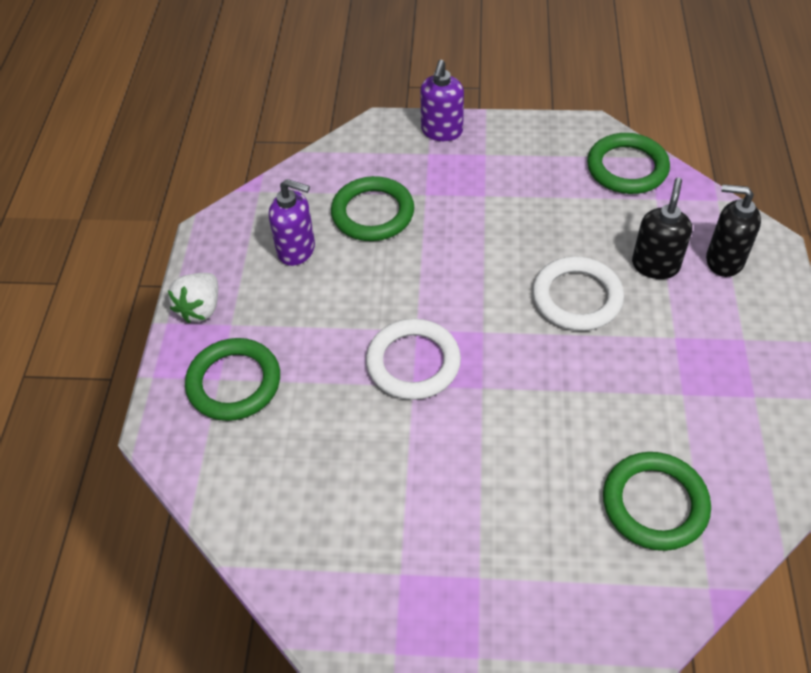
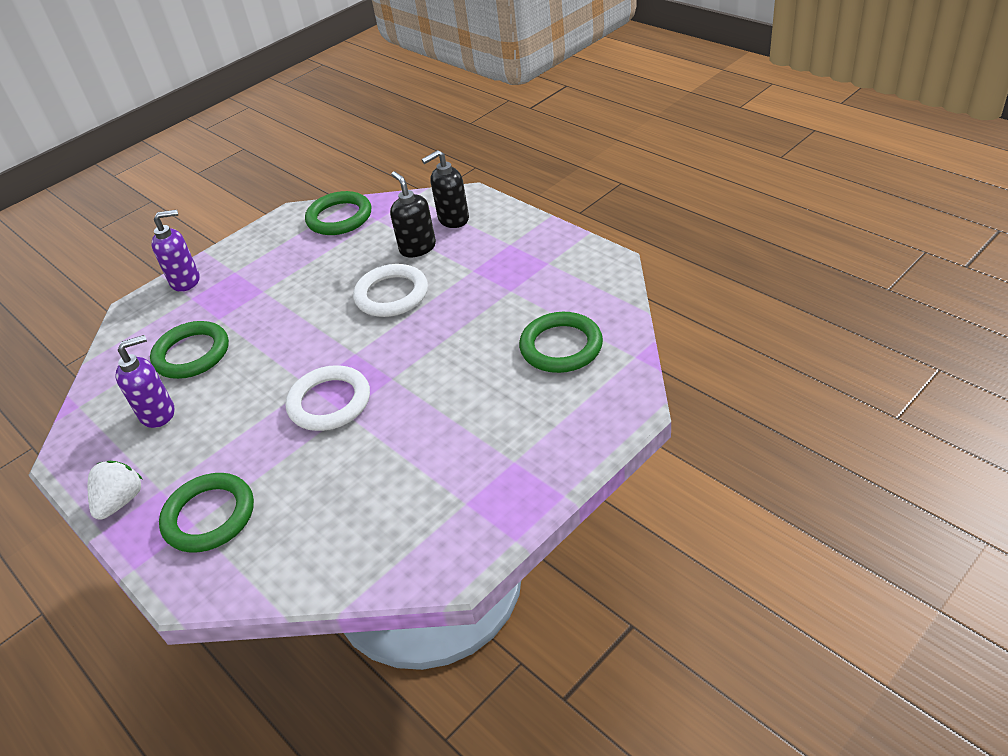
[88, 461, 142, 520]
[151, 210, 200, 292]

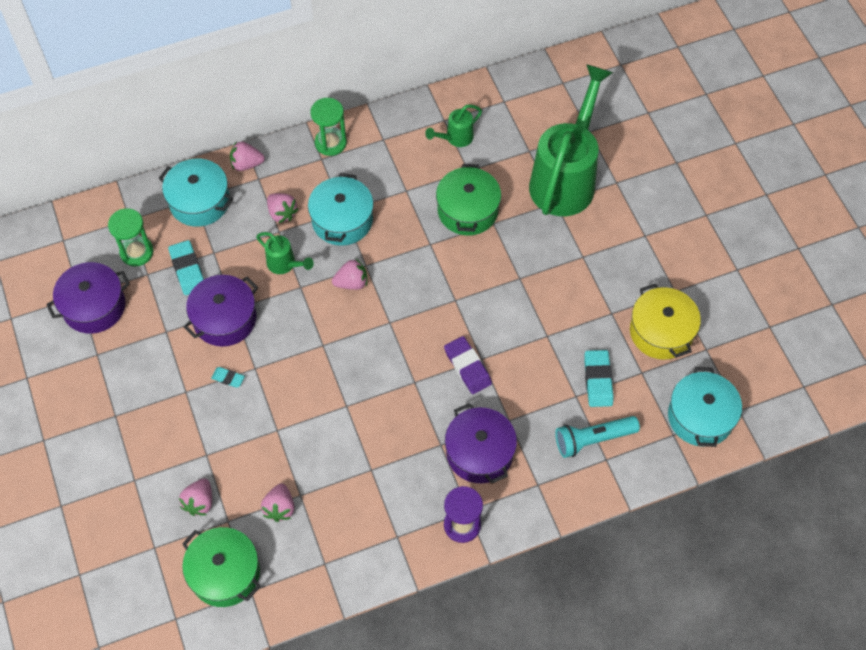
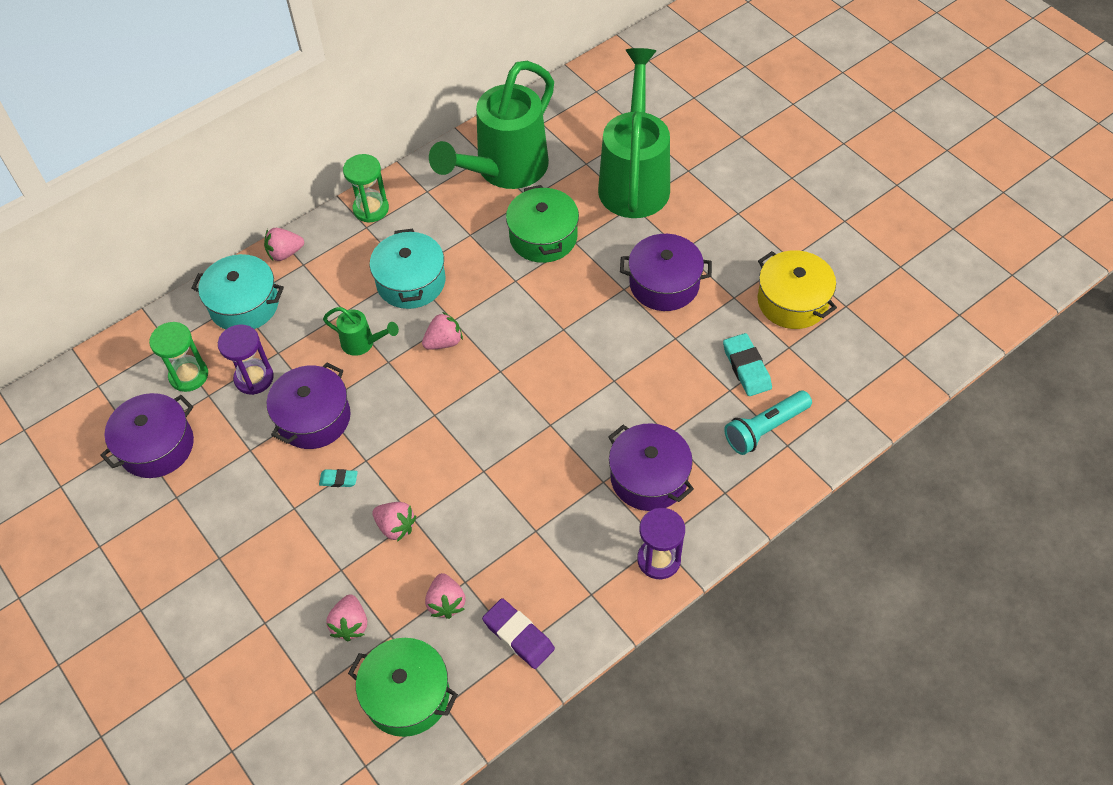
[218, 324, 274, 395]
[372, 502, 416, 542]
[429, 61, 554, 189]
[482, 598, 555, 669]
[668, 367, 742, 447] (first image)
[620, 234, 712, 311]

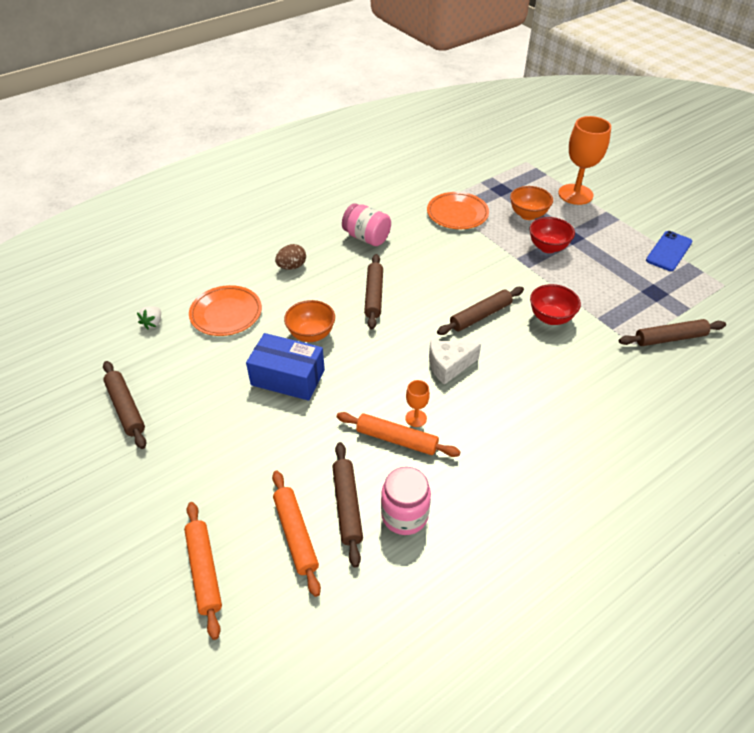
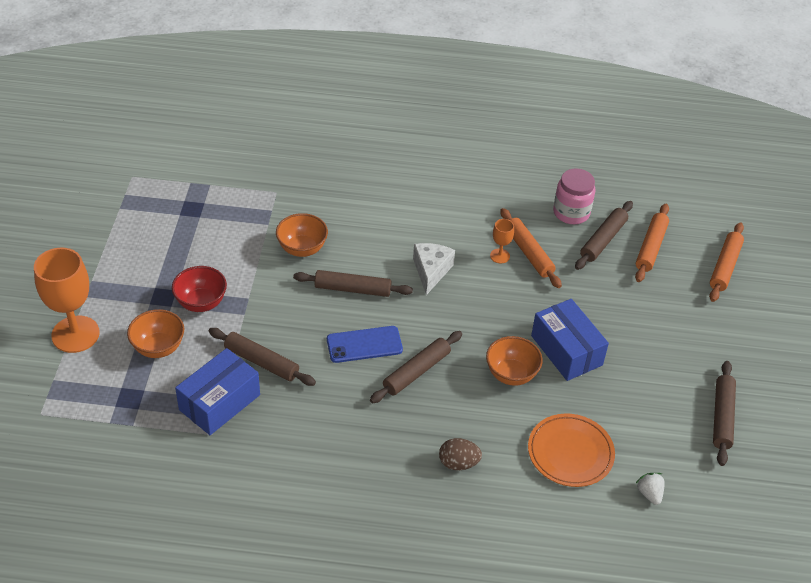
[636, 473, 665, 505]
[342, 203, 391, 246] (first image)
[175, 348, 260, 435]
[413, 243, 455, 295]
[276, 213, 328, 257]
[209, 328, 316, 386]
[327, 326, 403, 363]

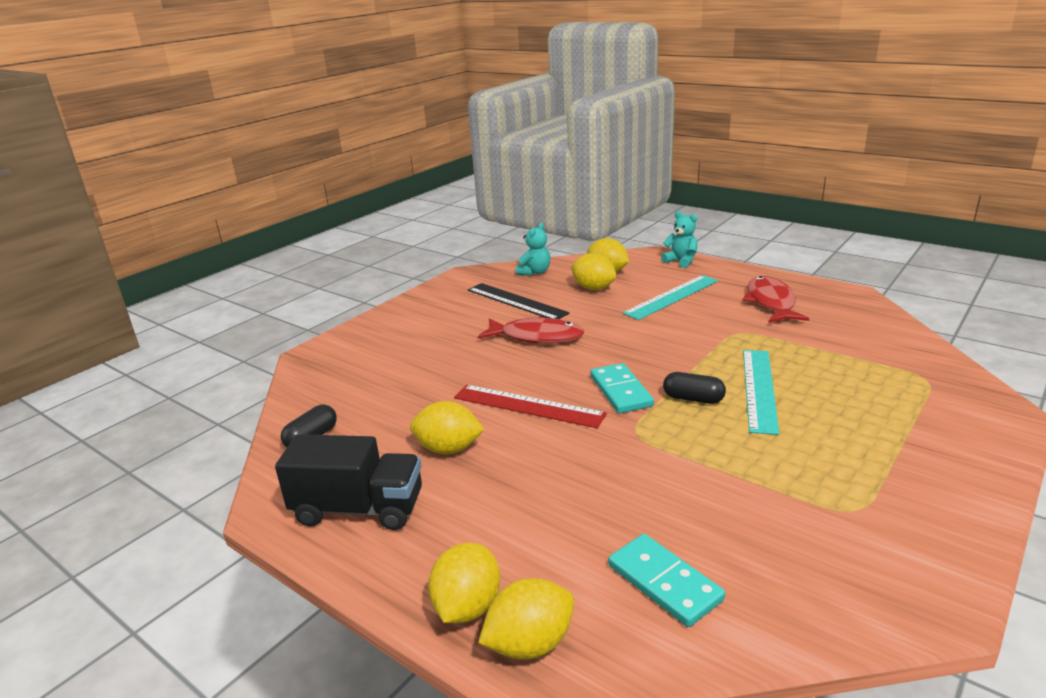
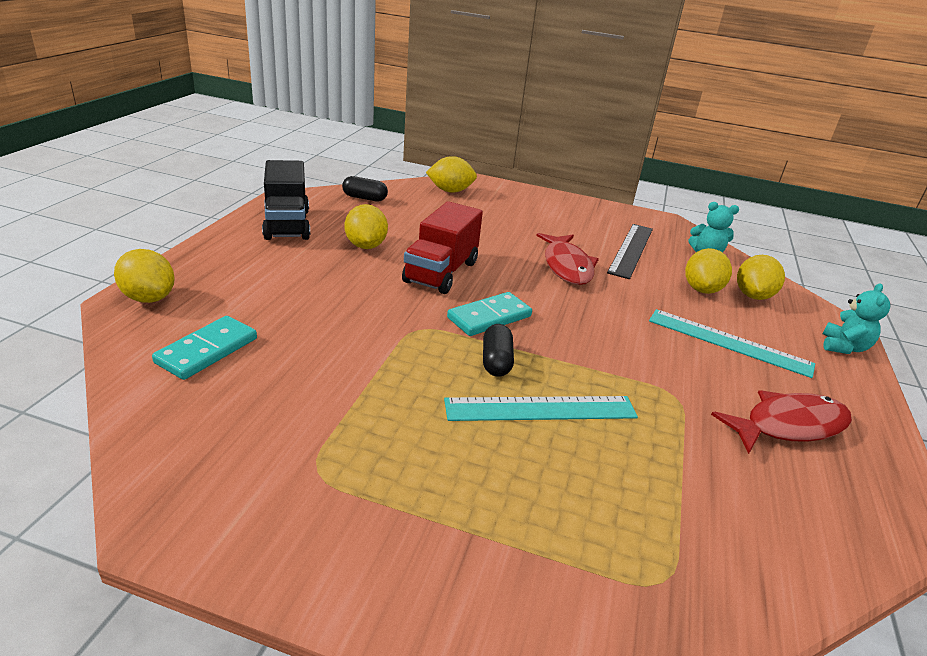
[426, 156, 477, 193]
[402, 201, 483, 294]

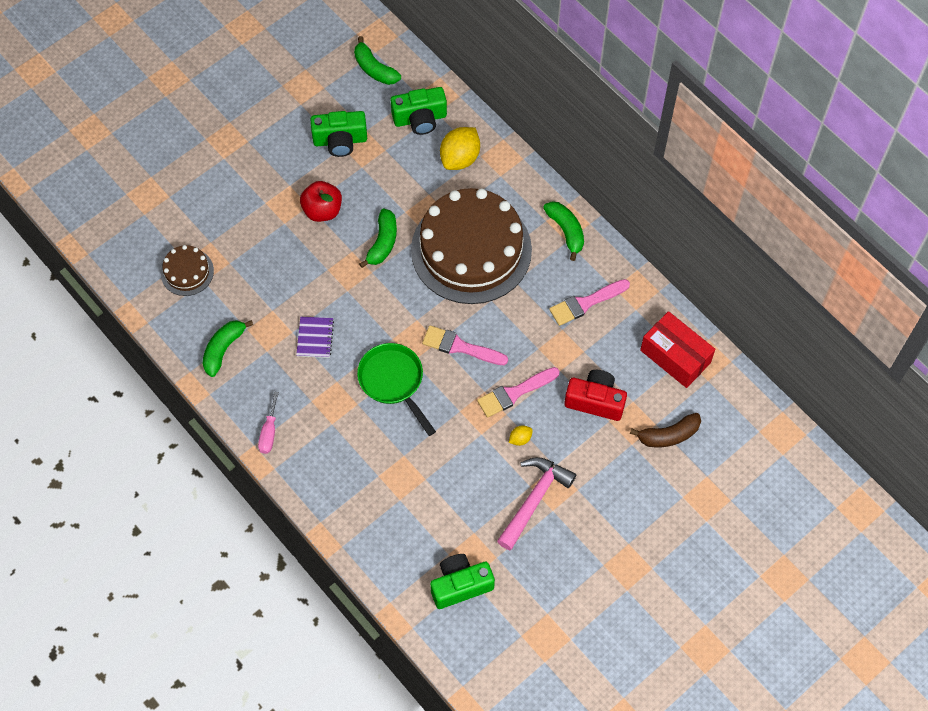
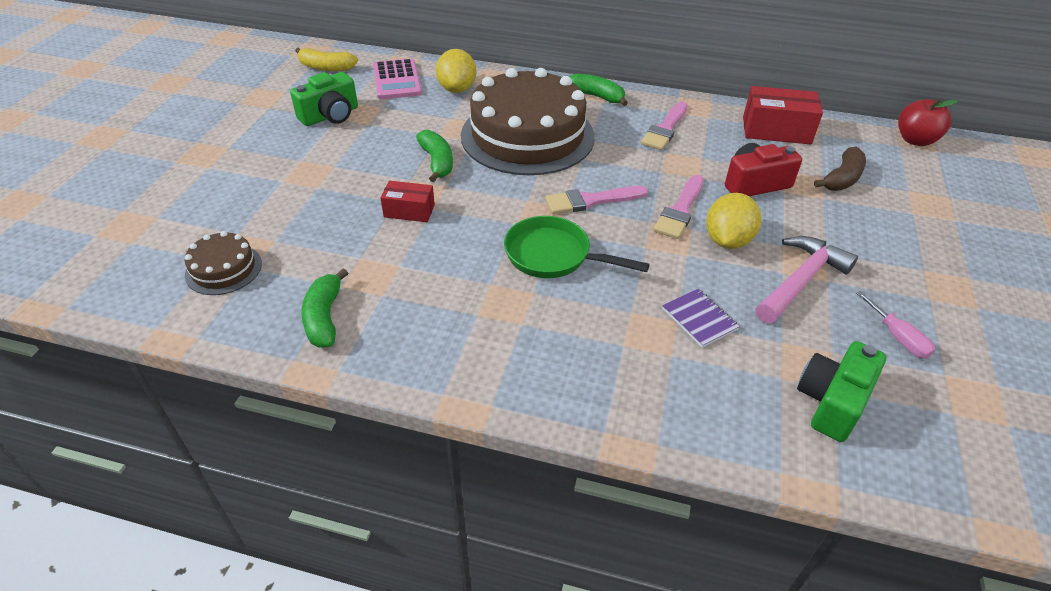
[856, 291, 935, 359]
[662, 289, 740, 348]
[898, 98, 958, 146]
[295, 48, 358, 71]
[373, 58, 422, 99]
[755, 236, 858, 324]
[706, 193, 761, 249]
[380, 181, 435, 222]

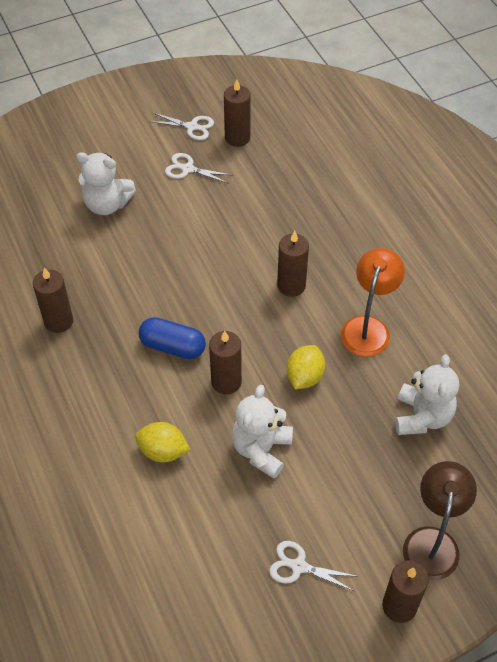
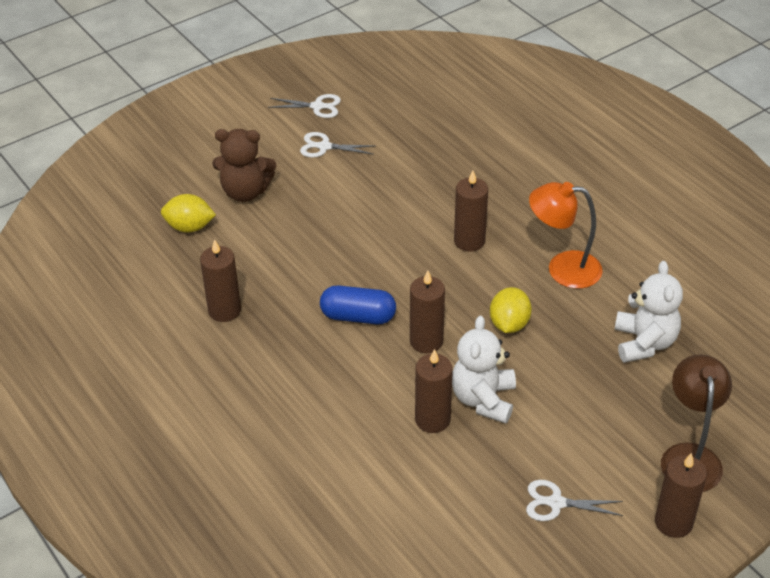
[212, 129, 276, 202]
[161, 194, 216, 233]
[415, 349, 453, 433]
[529, 182, 603, 289]

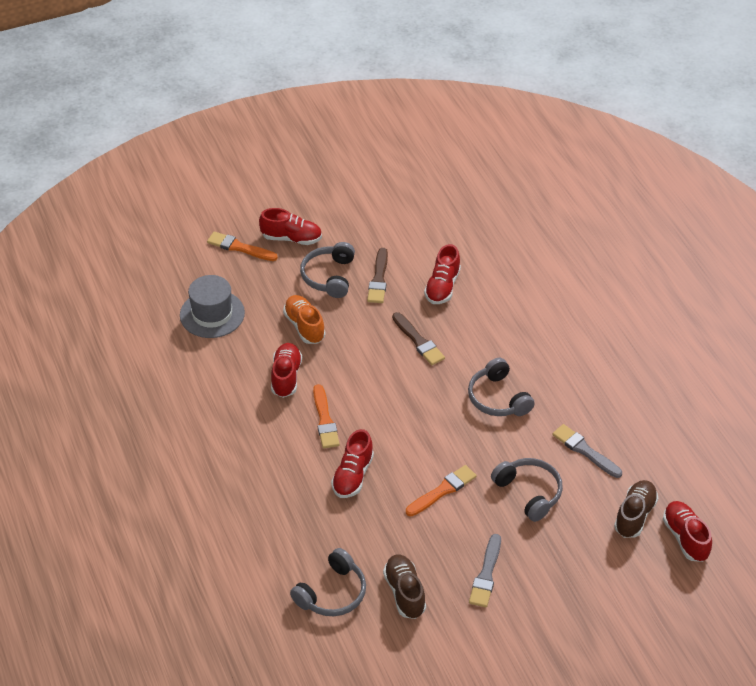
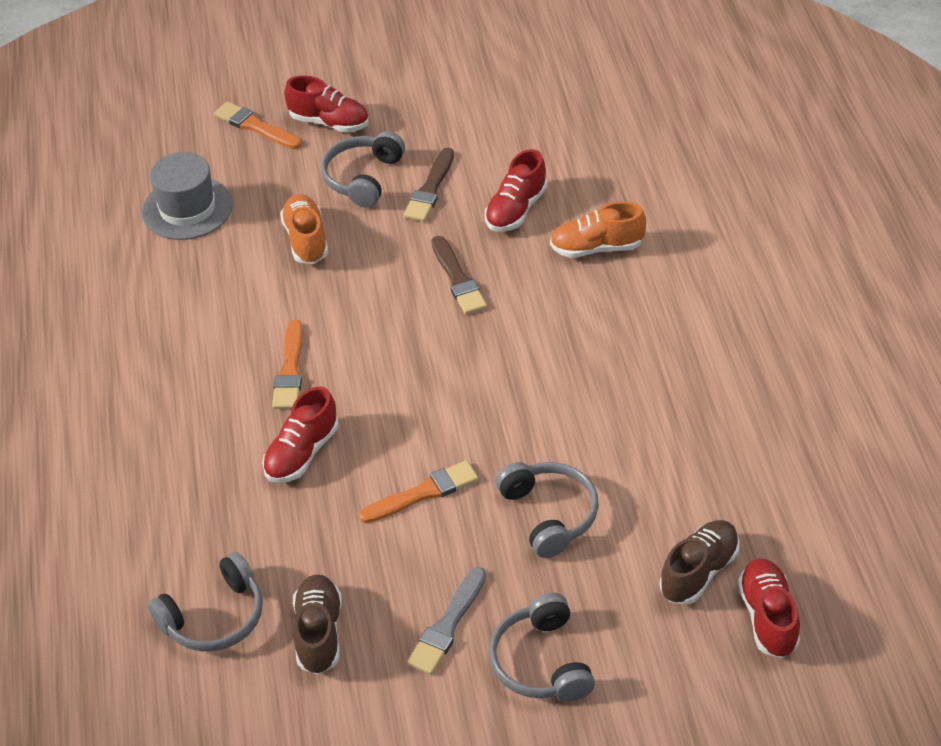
[271, 343, 302, 398] (first image)
[489, 593, 595, 701]
[552, 424, 622, 478] (first image)
[550, 201, 646, 258]

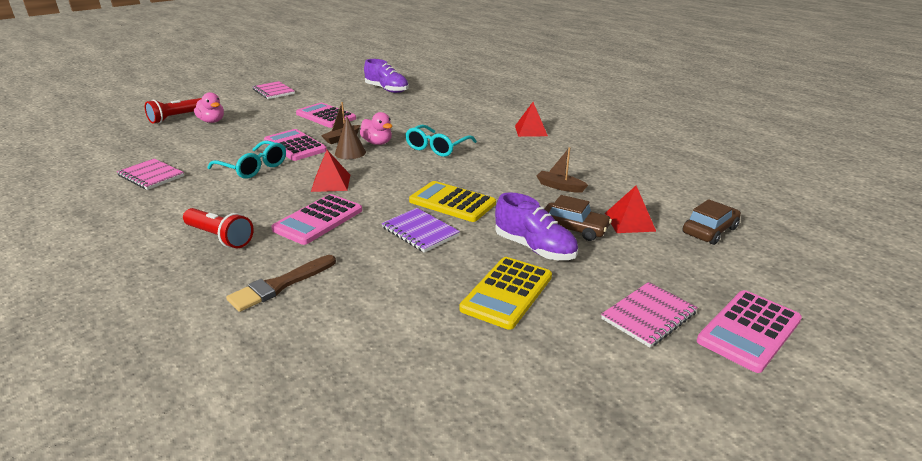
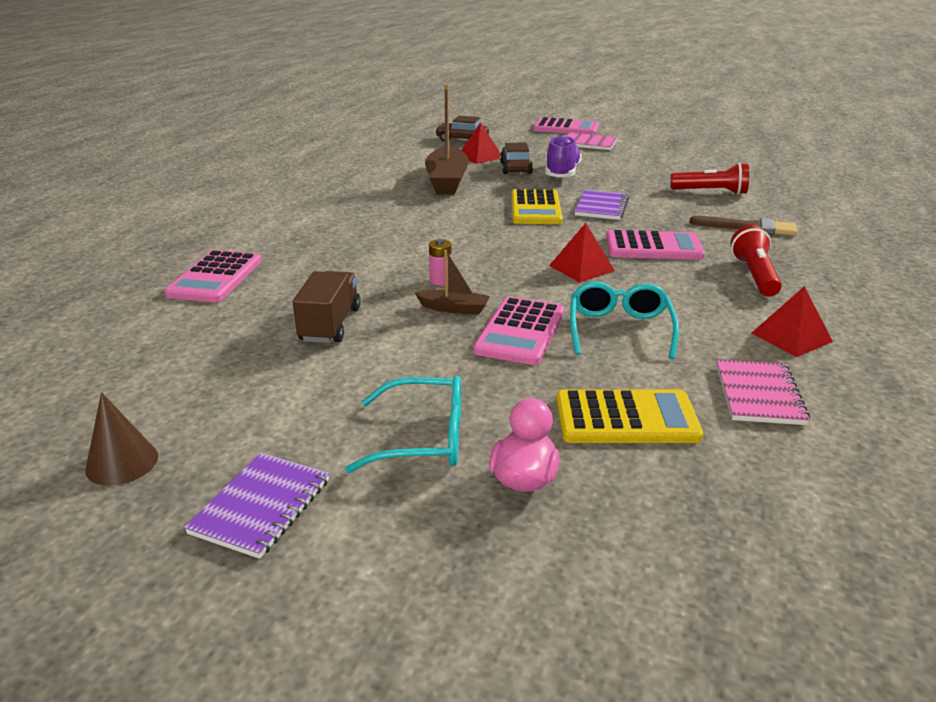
[670, 163, 749, 195]
[184, 453, 329, 559]
[164, 250, 262, 302]
[85, 392, 158, 486]
[429, 239, 452, 286]
[364, 59, 409, 93] (first image)
[345, 376, 461, 473]
[556, 390, 703, 443]
[752, 286, 833, 357]
[425, 84, 469, 195]
[293, 271, 361, 343]

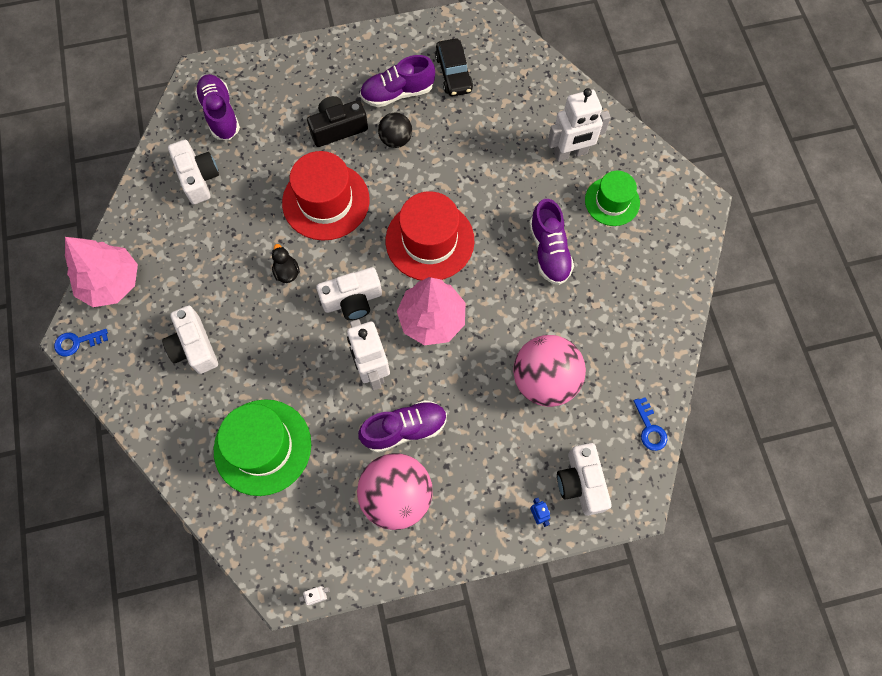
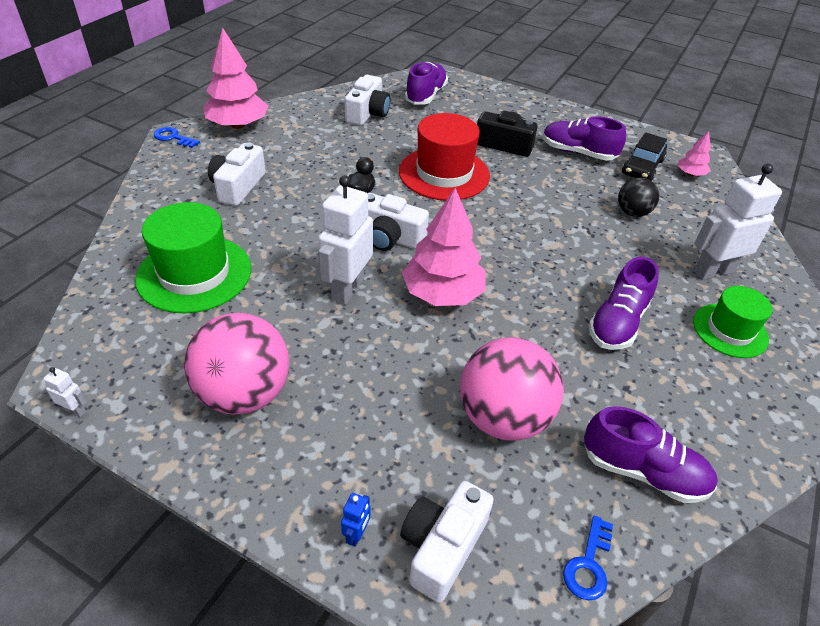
[584, 406, 718, 503]
[618, 177, 659, 217]
[386, 191, 474, 281] (first image)
[694, 164, 782, 280]
[678, 131, 711, 176]

